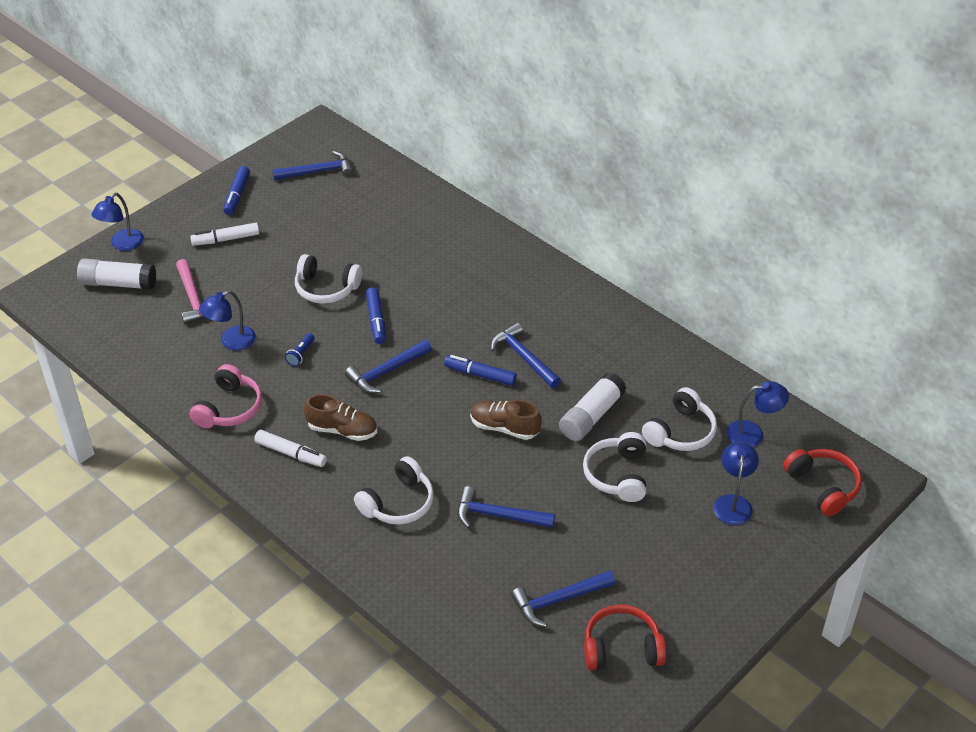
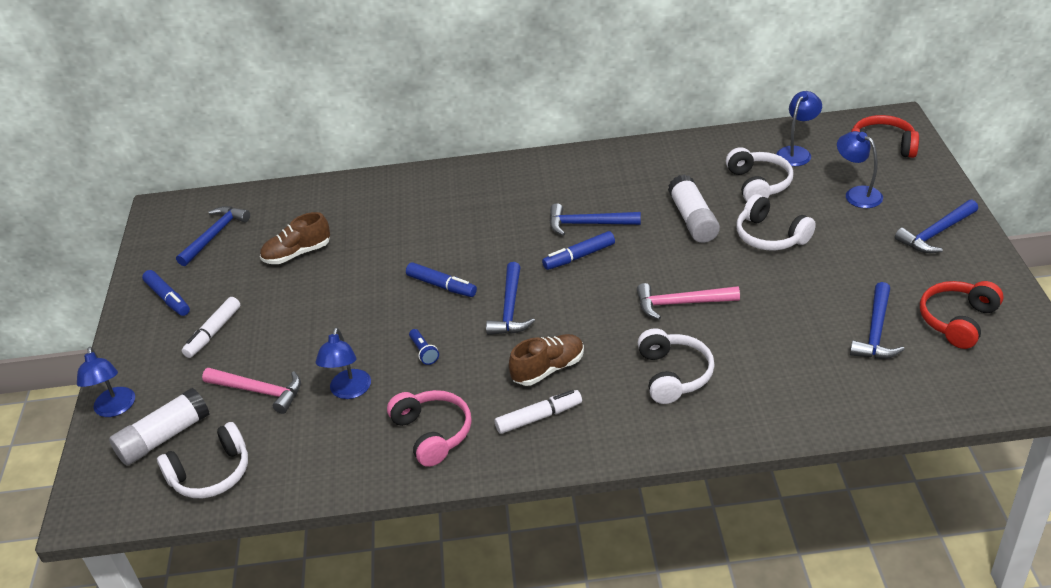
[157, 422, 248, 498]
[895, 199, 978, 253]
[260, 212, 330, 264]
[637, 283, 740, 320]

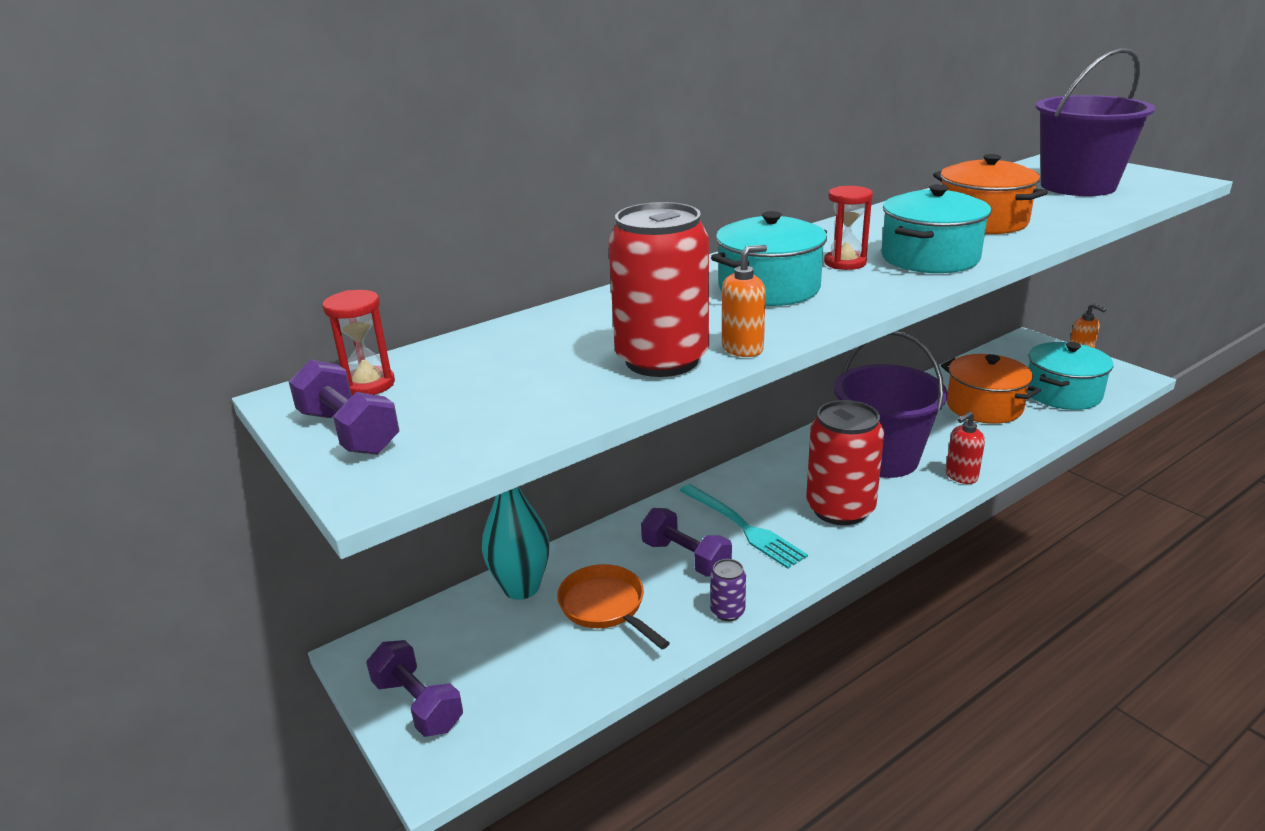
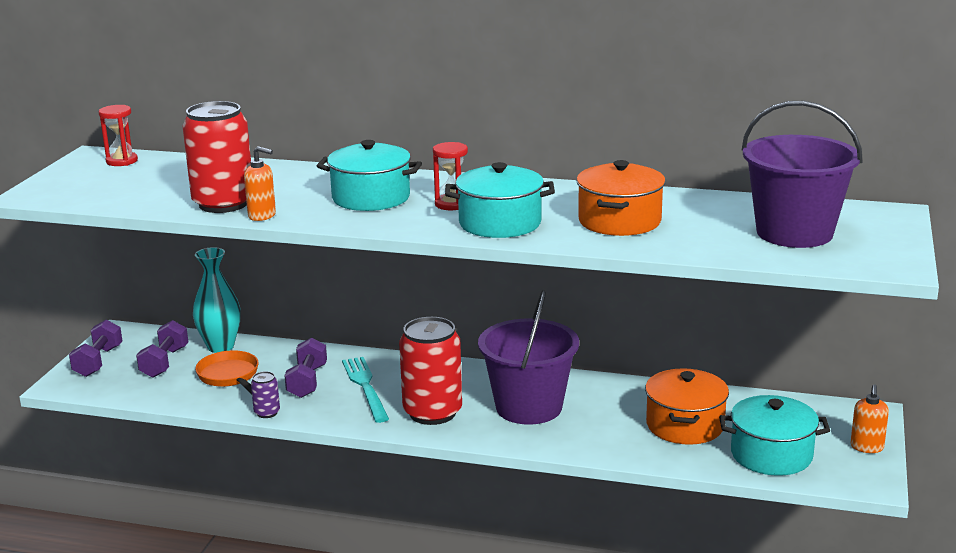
[136, 320, 188, 378]
[195, 350, 259, 394]
[342, 357, 389, 423]
[946, 411, 985, 484] (first image)

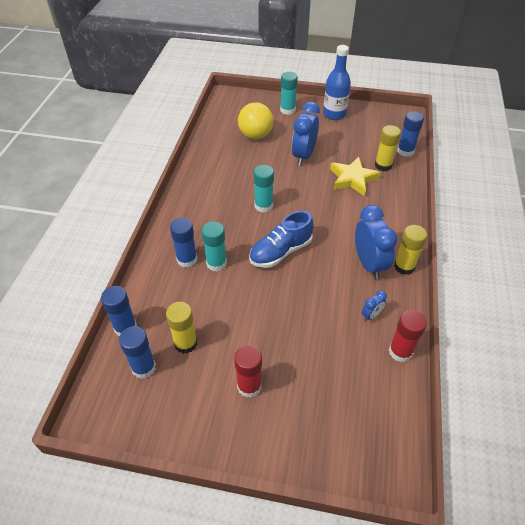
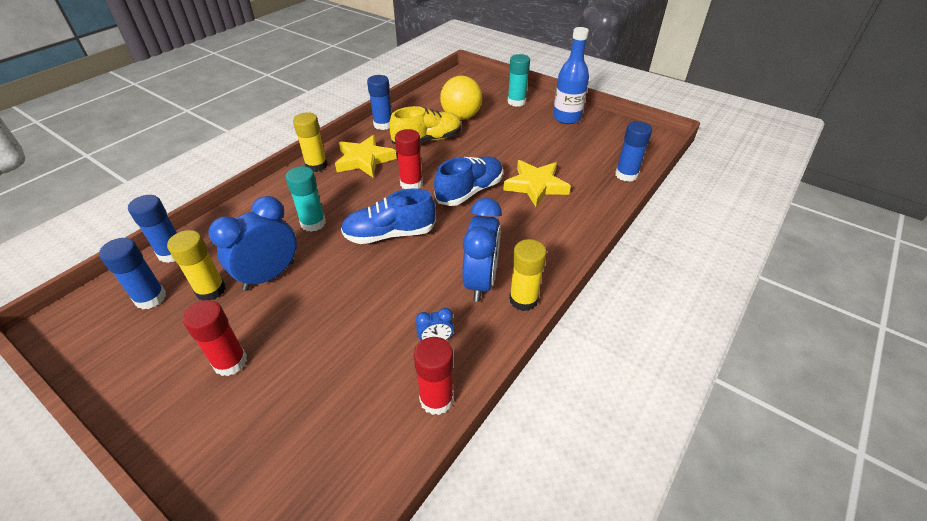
[367, 75, 392, 130]
[395, 129, 423, 189]
[208, 196, 297, 291]
[293, 112, 328, 172]
[335, 135, 397, 177]
[389, 106, 462, 145]
[434, 156, 503, 206]

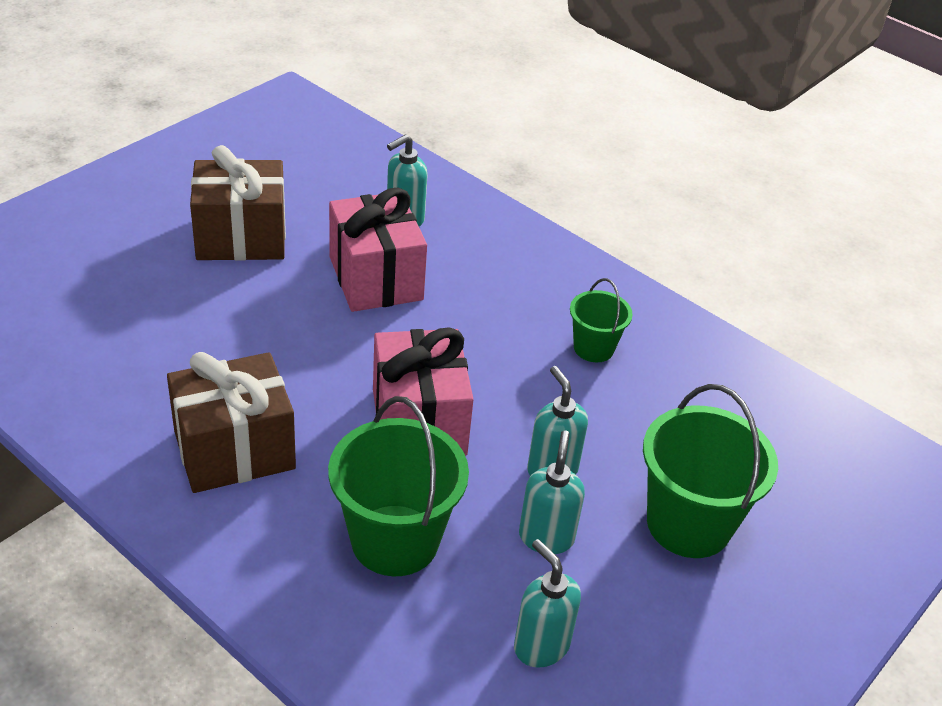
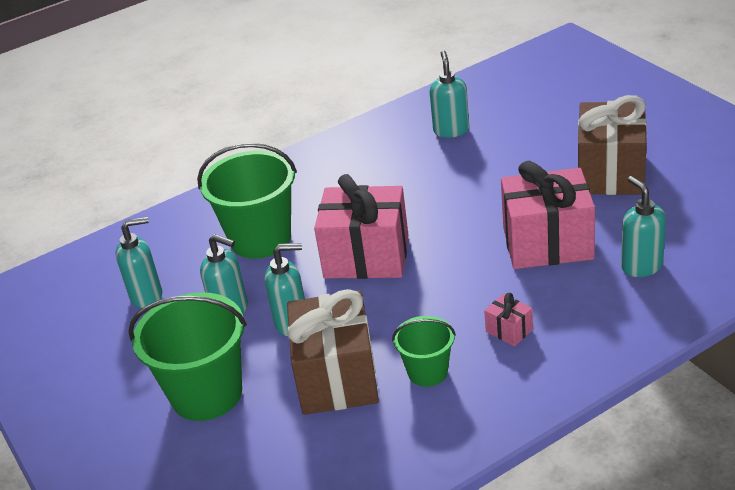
[287, 289, 379, 415]
[430, 50, 469, 138]
[484, 293, 533, 346]

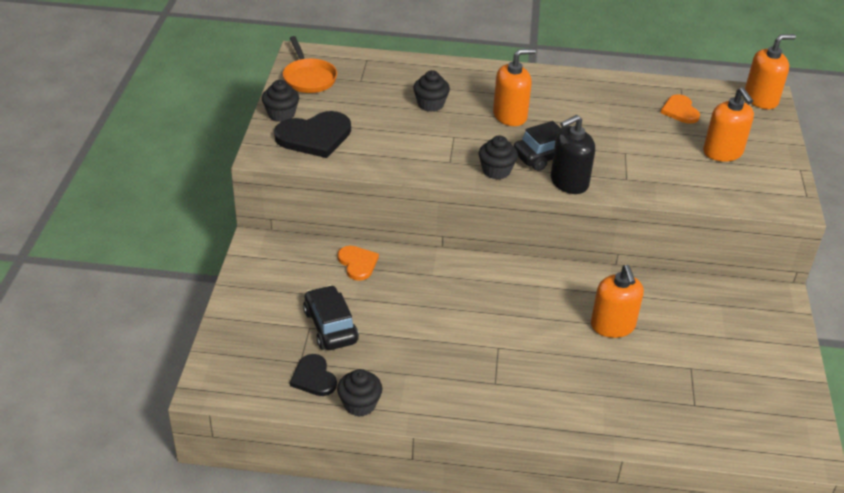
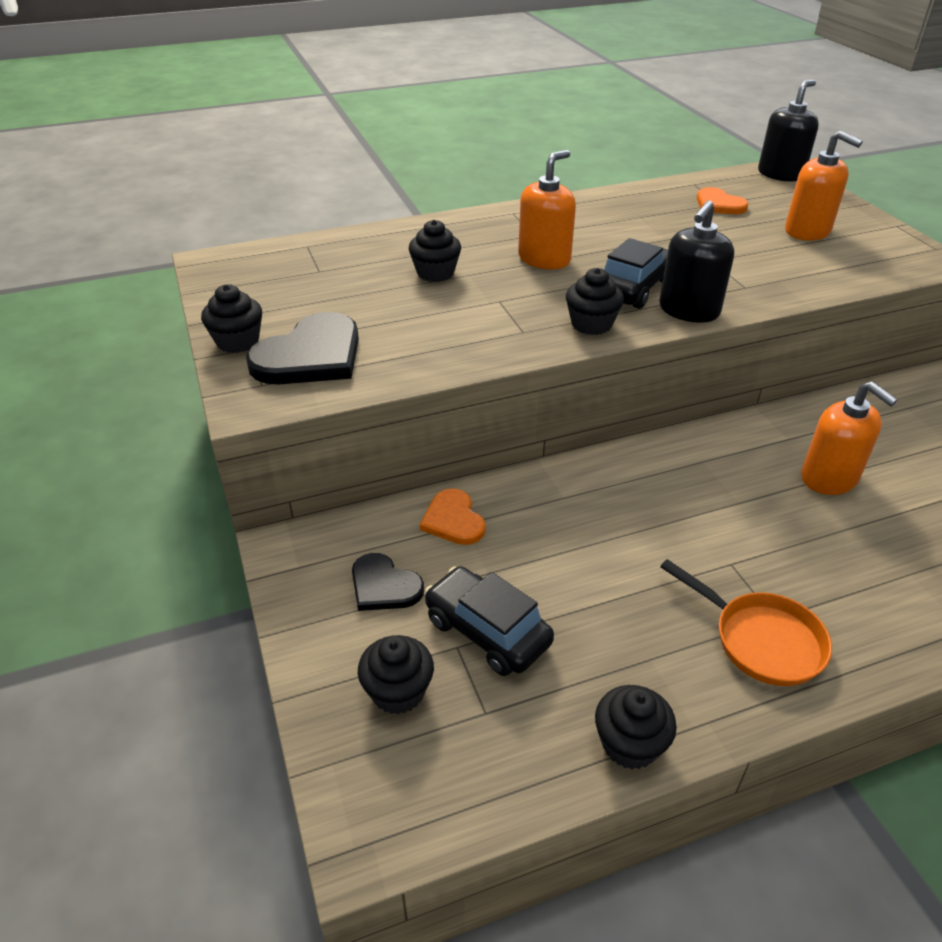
[660, 559, 832, 686]
[352, 553, 424, 611]
[420, 488, 485, 545]
[758, 79, 819, 182]
[358, 635, 434, 714]

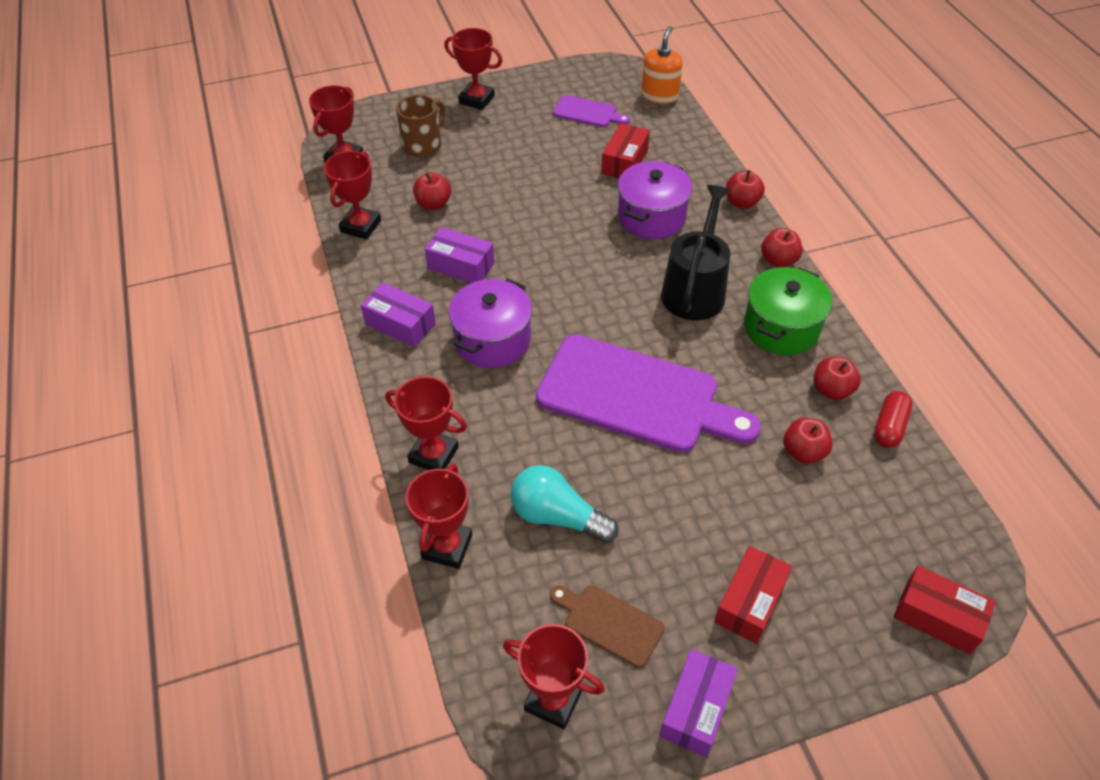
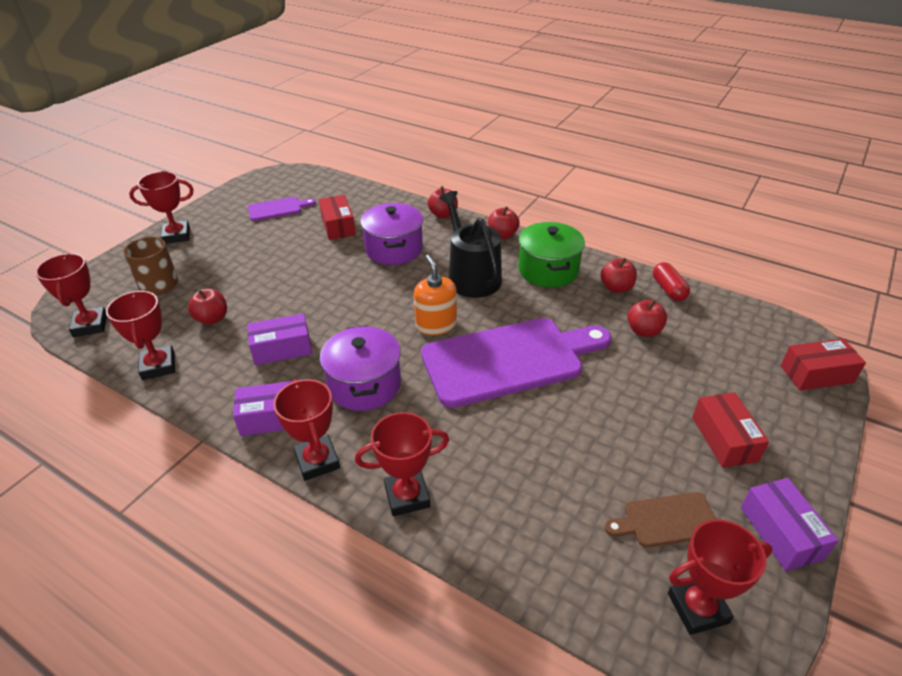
[273, 379, 340, 481]
[511, 465, 618, 543] (first image)
[414, 255, 457, 335]

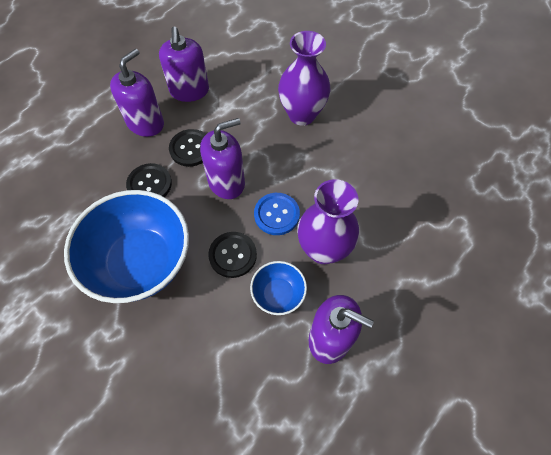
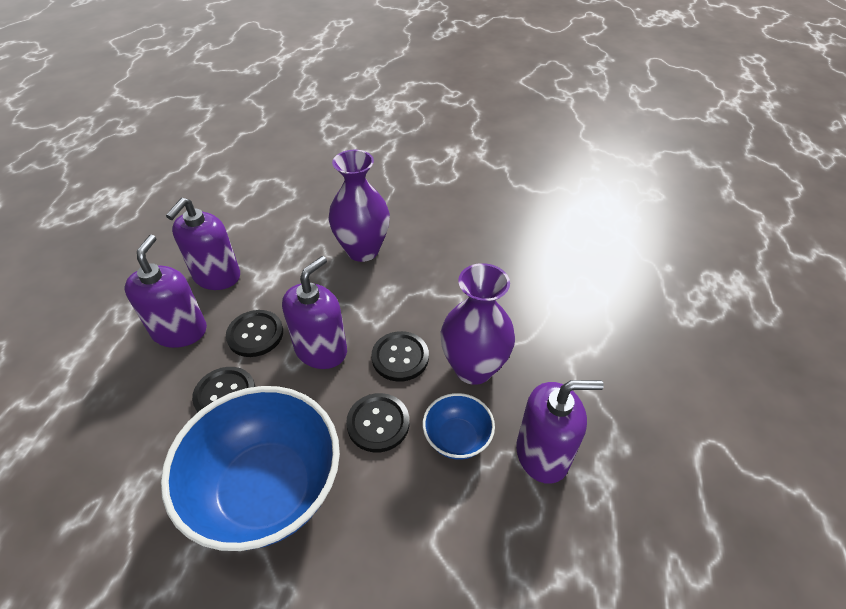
[166, 198, 240, 290]
[372, 331, 429, 382]

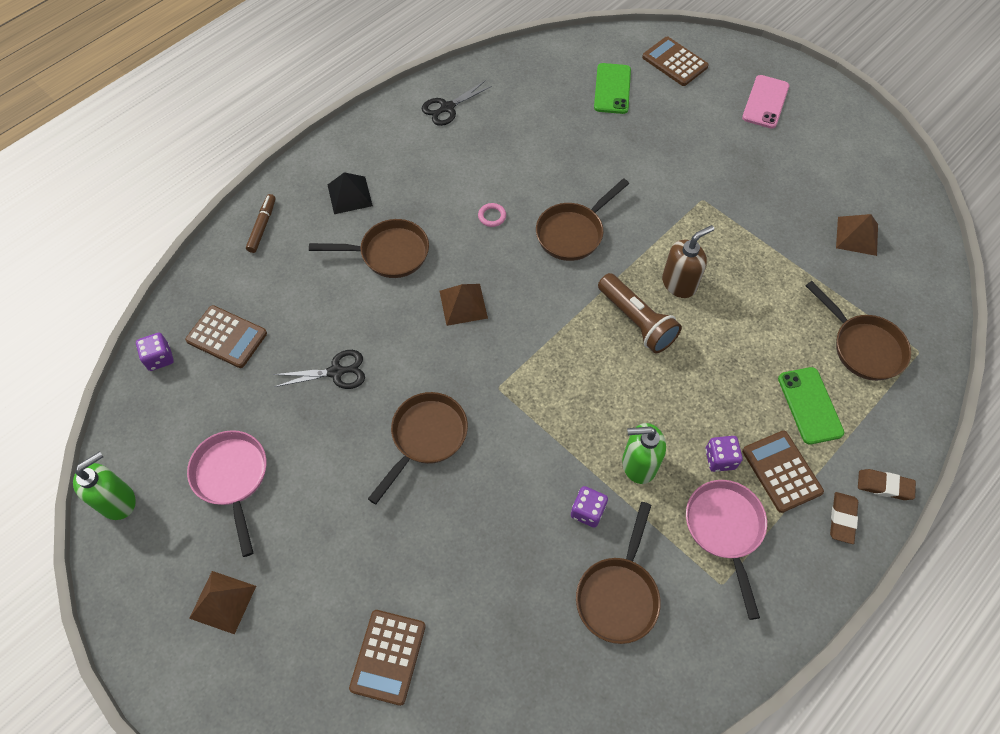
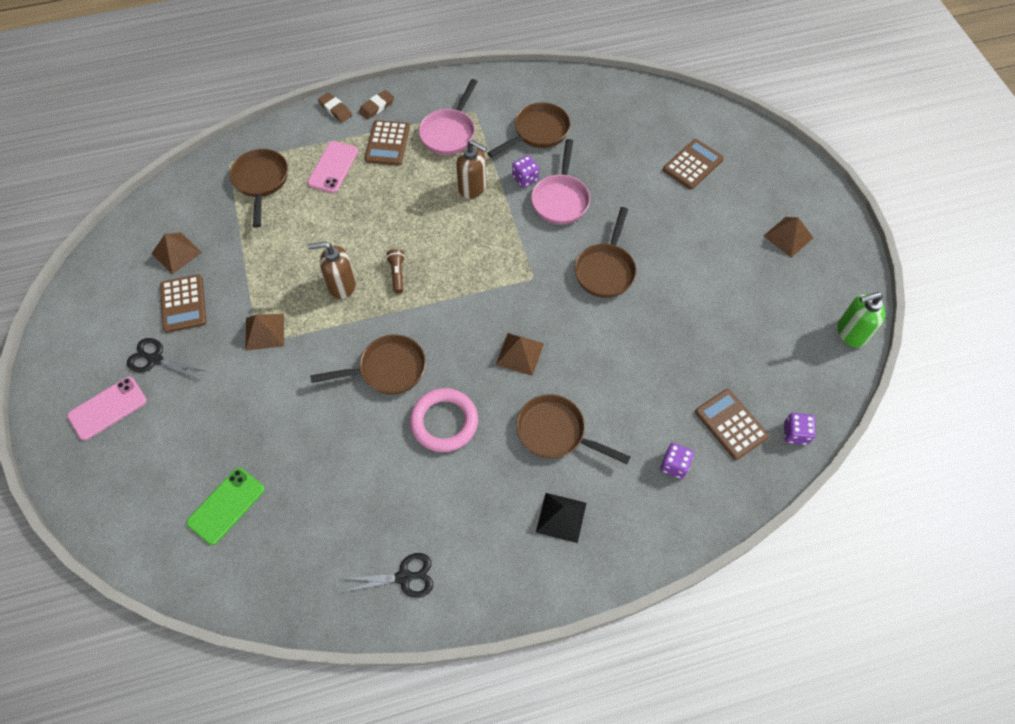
[531, 139, 590, 225]
[246, 194, 275, 253] (first image)
[127, 338, 205, 380]
[575, 207, 636, 298]
[410, 388, 478, 452]
[386, 249, 405, 294]
[456, 140, 487, 199]
[160, 274, 206, 333]
[660, 443, 694, 479]
[307, 141, 358, 193]
[245, 314, 284, 351]

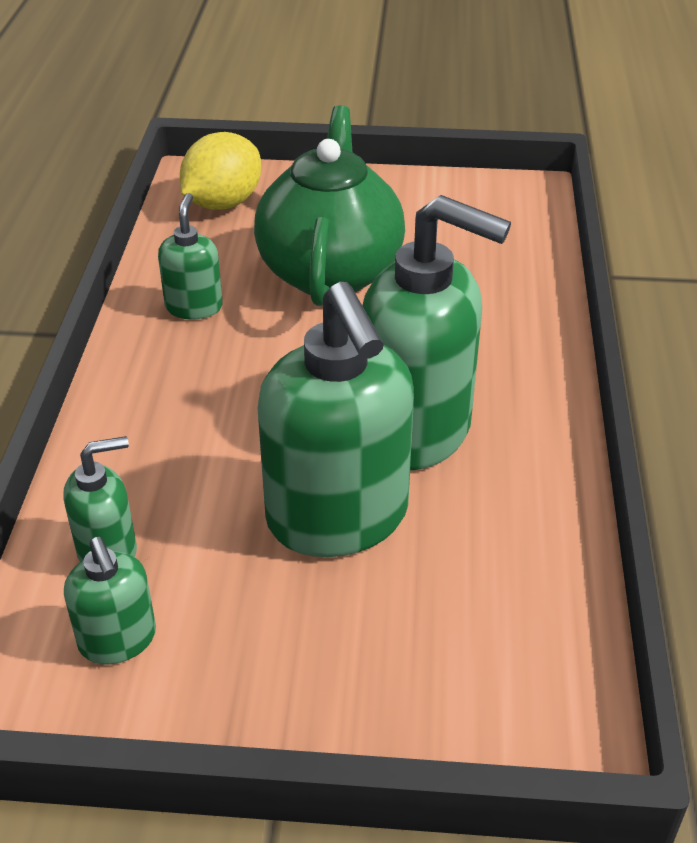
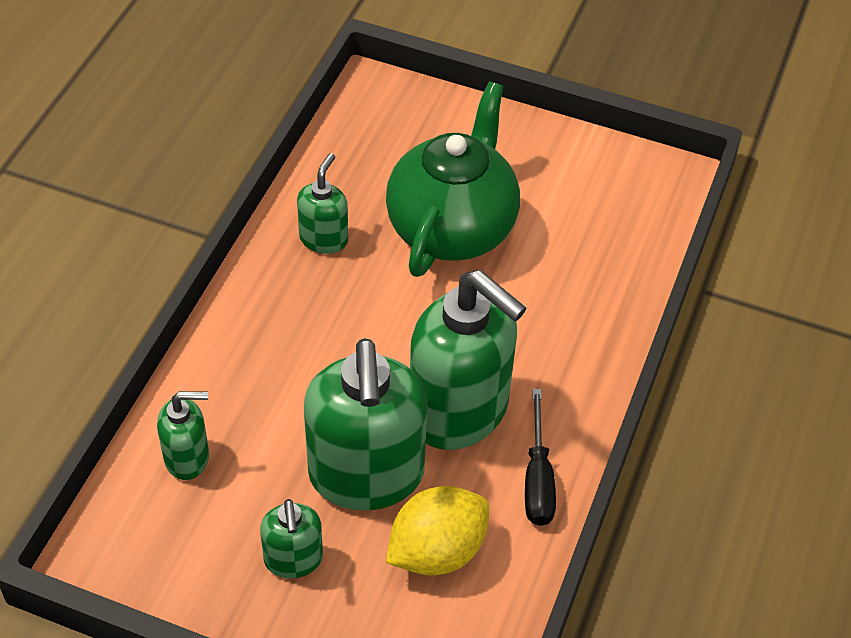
[260, 499, 323, 579]
[386, 486, 489, 575]
[525, 389, 556, 526]

